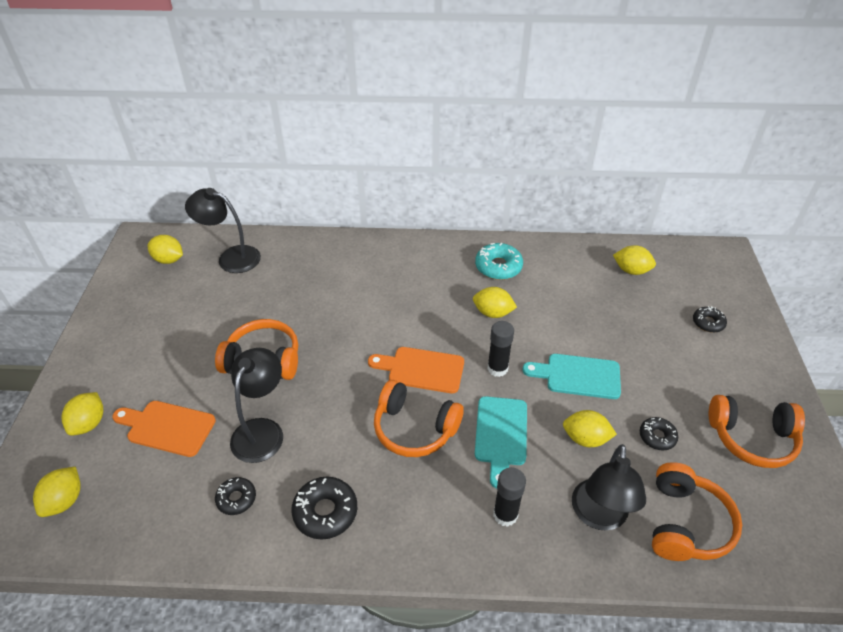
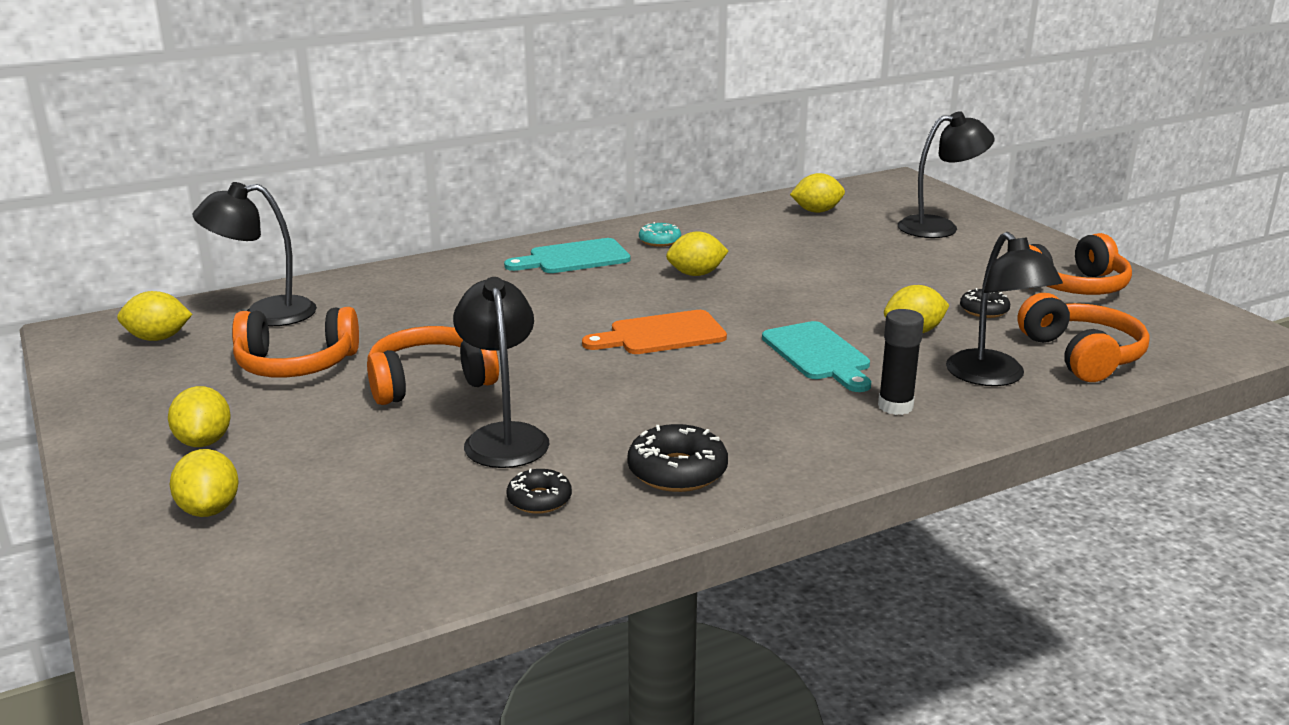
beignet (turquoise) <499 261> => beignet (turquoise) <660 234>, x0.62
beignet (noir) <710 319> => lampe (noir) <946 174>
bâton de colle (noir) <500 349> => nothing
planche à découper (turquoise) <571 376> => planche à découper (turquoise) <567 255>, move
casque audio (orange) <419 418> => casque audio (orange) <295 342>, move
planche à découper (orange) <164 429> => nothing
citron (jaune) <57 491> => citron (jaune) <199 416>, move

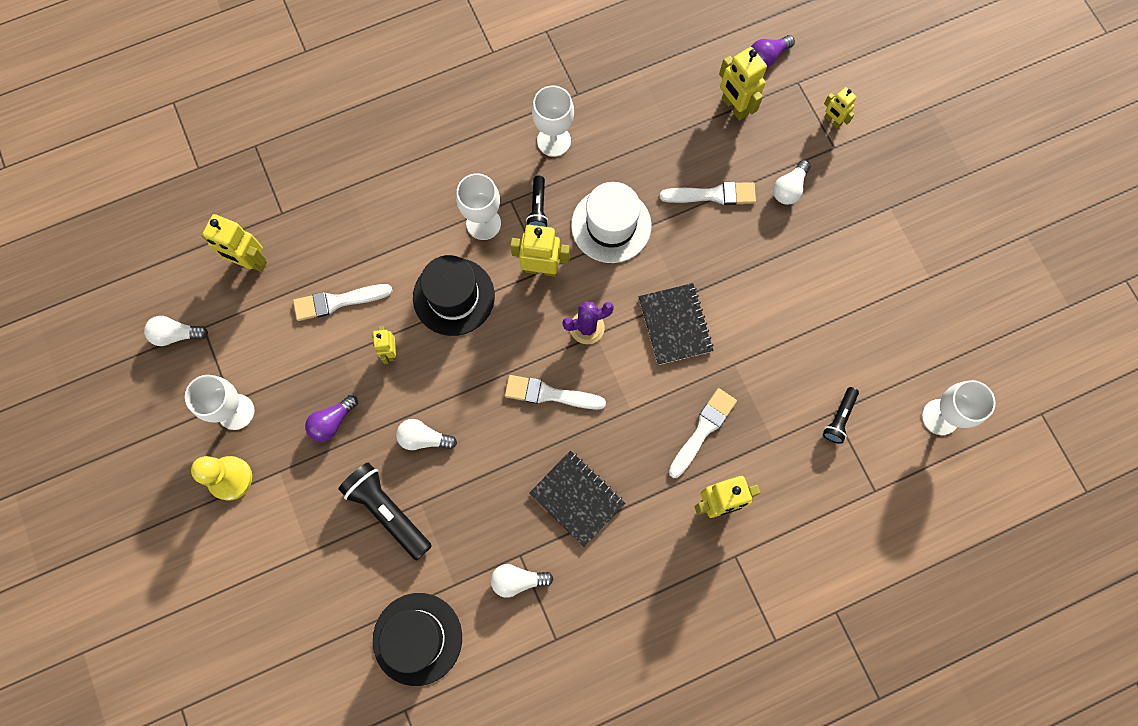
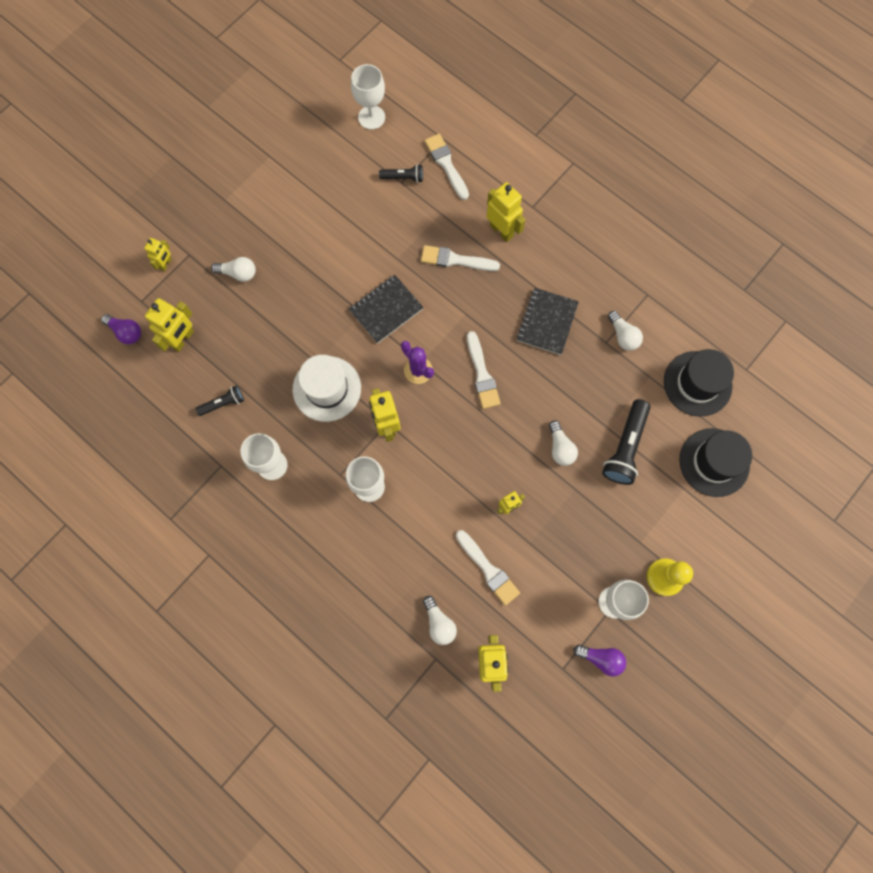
lampe de poche (noir) <537 201> => lampe de poche (noir) <220 400>, move
pinceau (blanc) <708 193> => pinceau (blanc) <447 167>, move
chapeau (noir) <454 295> => chapeau (noir) <715 462>, move
ampoule (blanc) <176 331> => ampoule (blanc) <440 620>, move
ampoule (violet) <331 418> => ampoule (violet) <600 661>, move

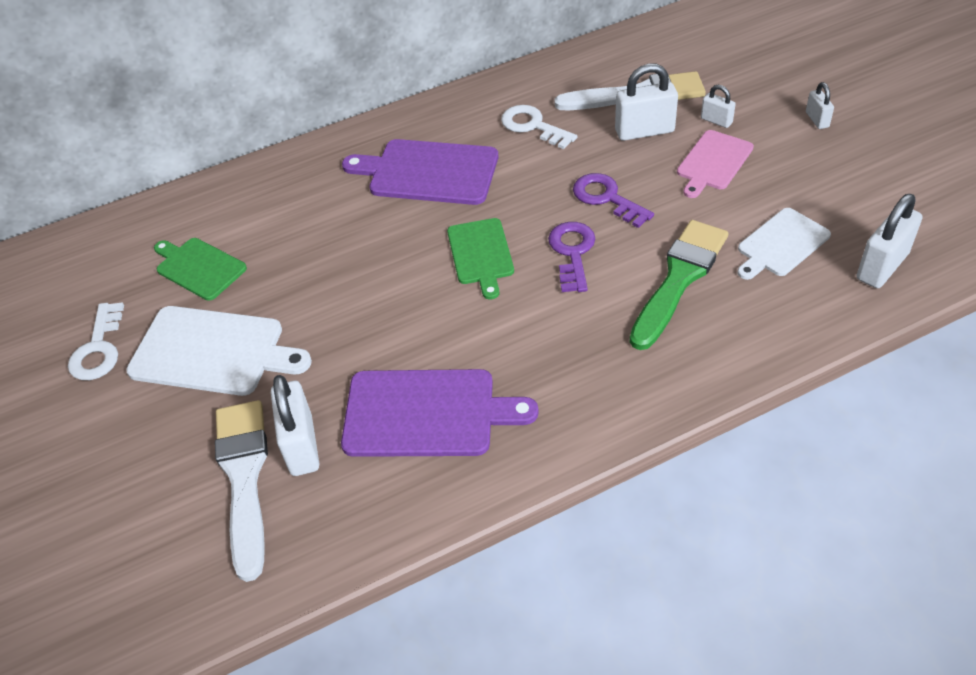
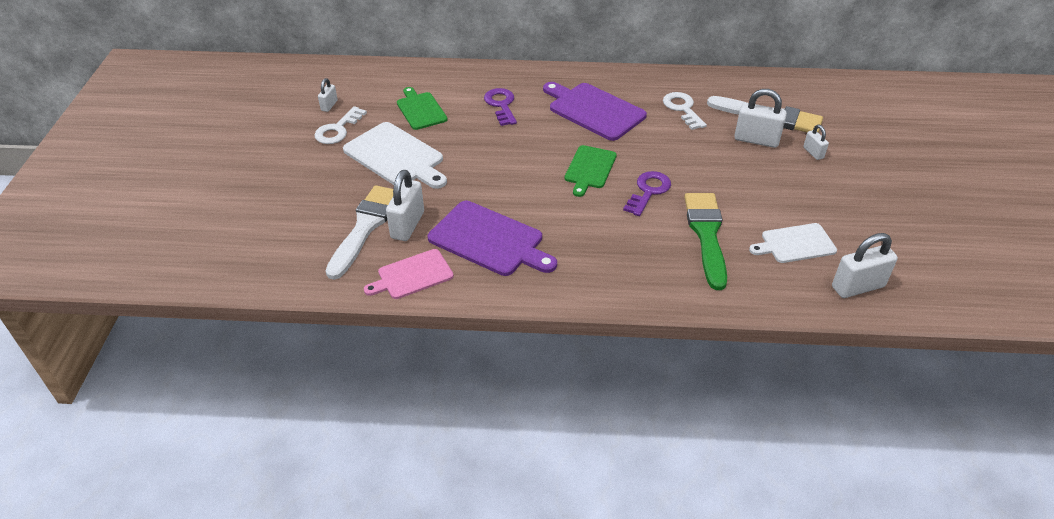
cadenas (blanc) <820 105> => cadenas (blanc) <328 95>, move
planche à découper (rose) <715 164> => planche à découper (rose) <409 274>, move
clé (violet) <613 200> => clé (violet) <500 107>, move
pinceau (vert) <679 285> => pinceau (vert) <705 241>, 60 degrees counterclockwise

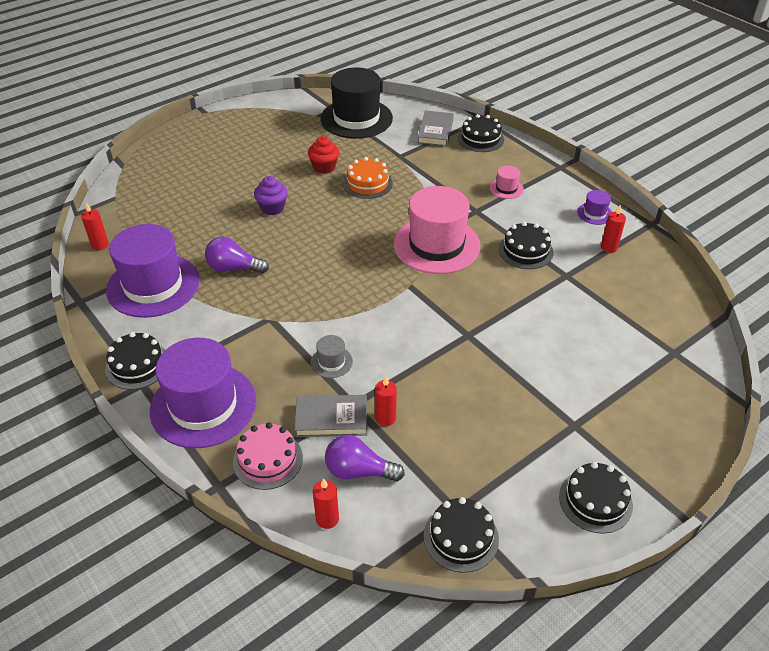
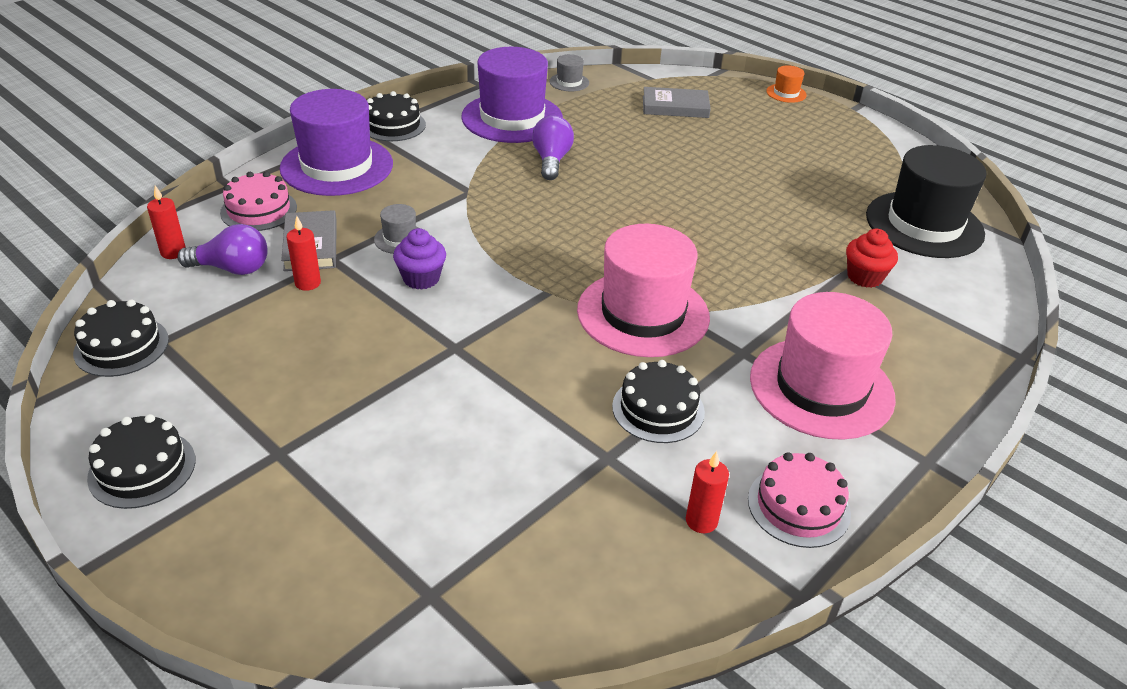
livre (gris) <436 129> => livre (gris) <677 102>, move
gâteau (noir) <481 133> => nothing
muffin (rouge) <323 155> => muffin (rouge) <872 258>, move
gâteau (orange) <368 178> => nothing
chapeau (rose) <507 182> => chapeau (rose) <823 366>, x2.37
muffin (violet) <271 195> => muffin (violet) <419 259>, move
chapeau (violet) <594 207> => gâteau (rose) <799 500>
bougie (rouge) <95 226> => chapeau (gris) <569 72>
ampoule (violet) <365 458> => ampoule (violet) <222 249>, 90 degrees clockwise
nothing => chapeau (orange) <786 84>

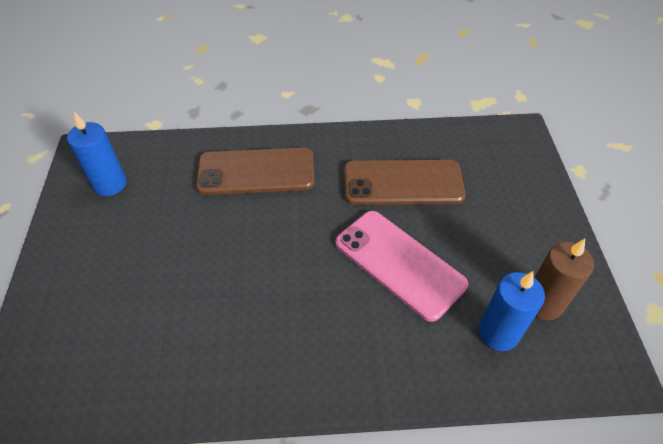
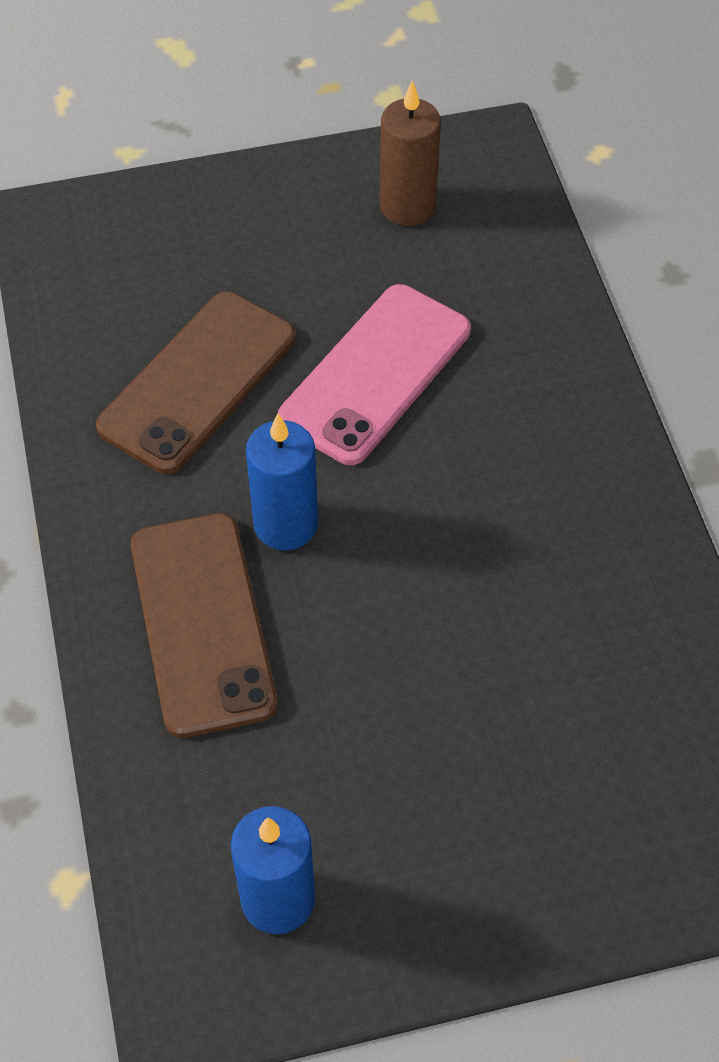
téléphone (marron) <405 182> => téléphone (marron) <196 383>, 45 degrees clockwise
bougie (bleu) <512 311> => bougie (bleu) <282 482>, move

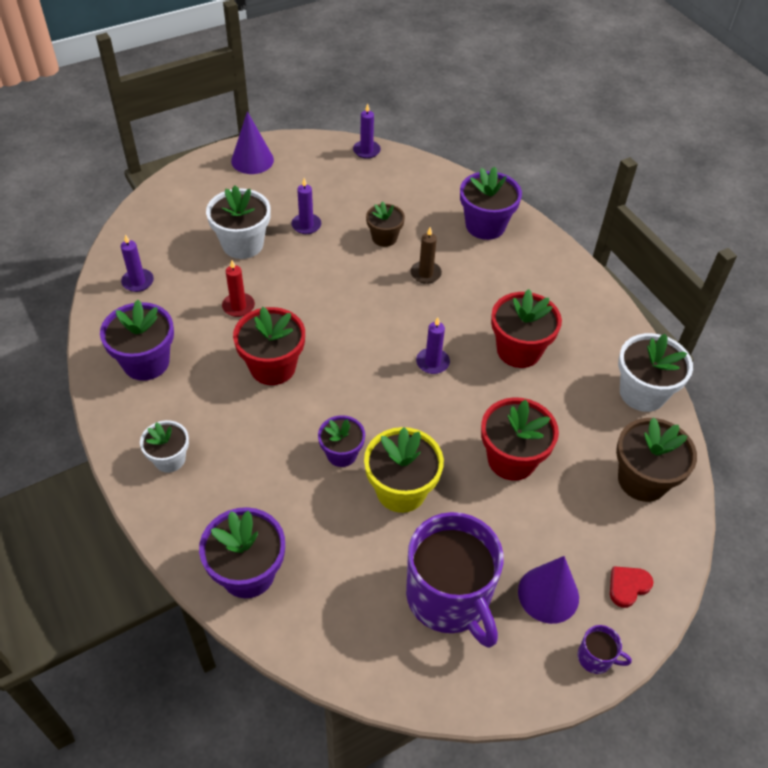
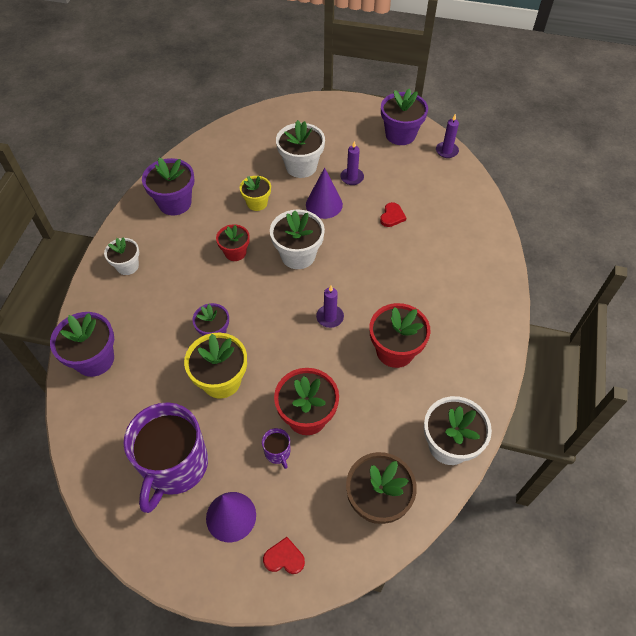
cône (violet) <252 142> => cône (violet) <324 193>, move
pot de fleurs (violet) <491 203> => pot de fleurs (violet) <404 116>, move
pot de fleurs (marron) <385 224> => cœur (rouge) <393 214>
bougie (marron) <426 255> => nothing
bougie (violet) <137 263> => nothing
bougie (rouge) <238 288> => pot de fleurs (jaune) <255 193>
pot de fleurs (rouge) <269 346> => pot de fleurs (rouge) <233 242>, x0.62
tasse (violet) <605 649> => tasse (violet) <276 448>, move
nothing => pot de fleurs (blanc) <297 239>

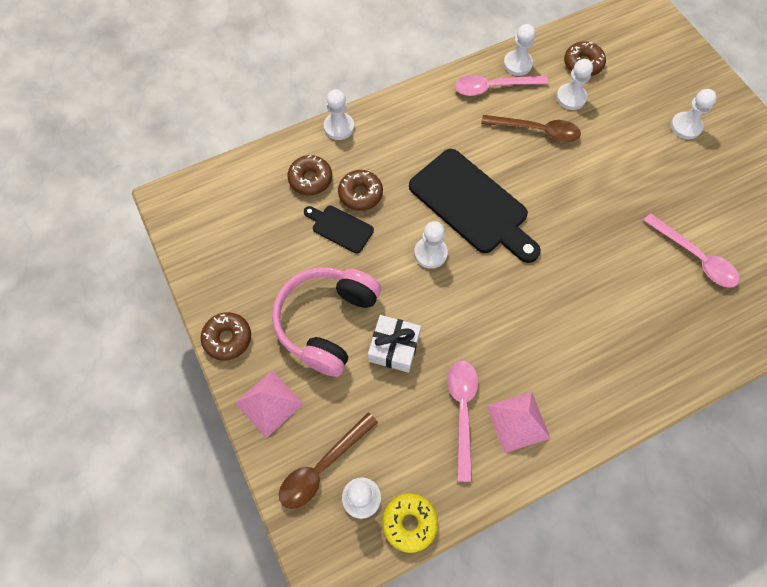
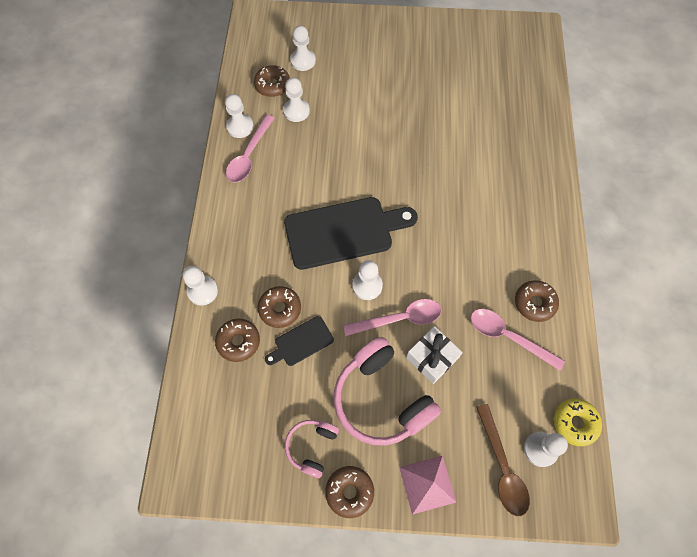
pion (blanc) <694 114> => pion (blanc) <303 48>, move
cuillère (marron) <531 128> => nothing
cuillère (rose) <691 250> => cuillère (rose) <392 317>, move
pyramide (rose) <518 422> => beignet (marron) <537 301>
nothing => casque audio (rose) <312 449>

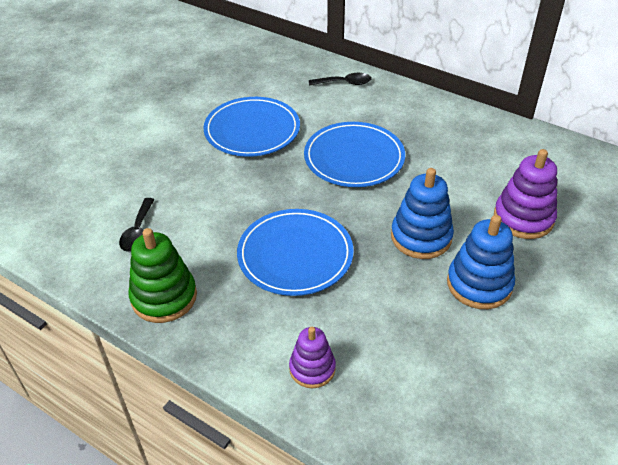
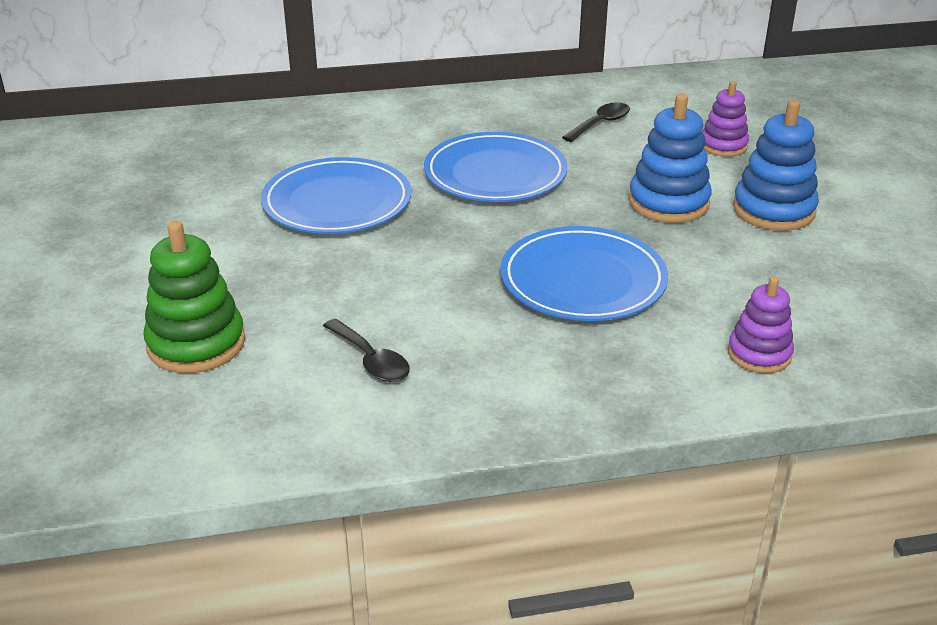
cuillère (noir) <340 79> => cuillère (noir) <596 122>, move
jouet à empiler (violet) <525 194> => jouet à empiler (violet) <725 119>, x0.64
jouet à empiler (vert) <163 275> => jouet à empiler (vert) <194 297>, move

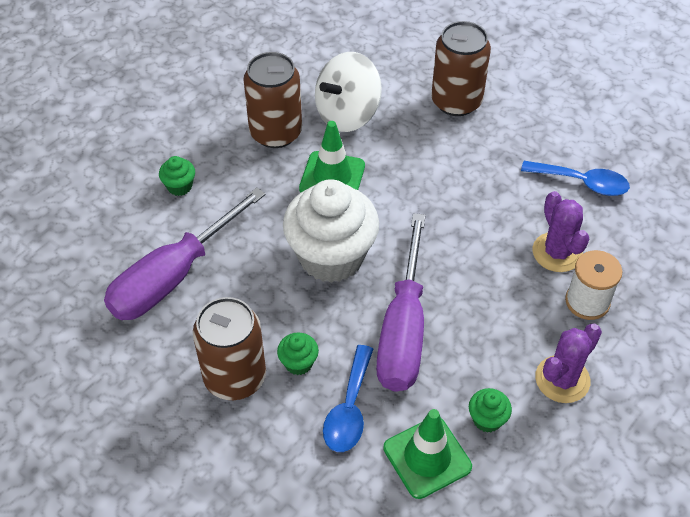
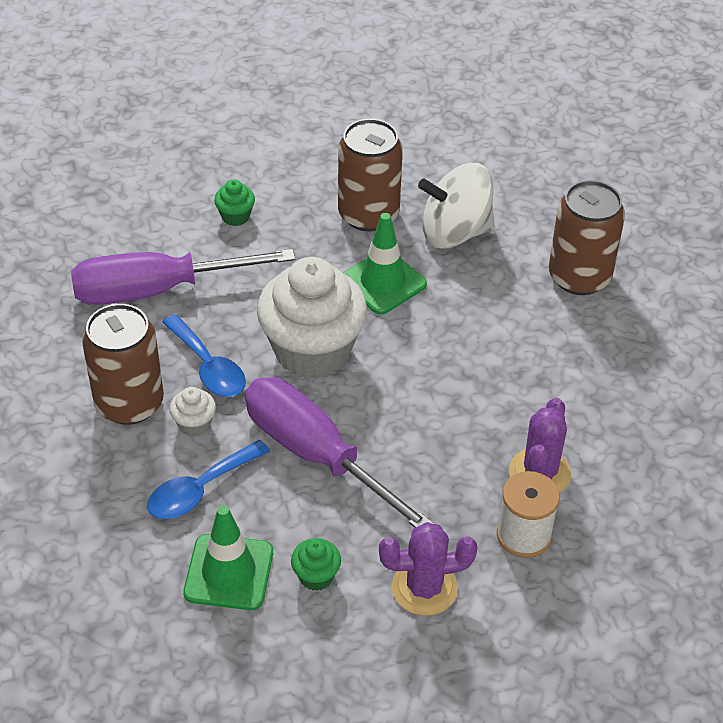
cuillère (bleu) <575 178> => cuillère (bleu) <204 355>, move
tournevis (violet) <401 302> => tournevis (violet) <339 452>, 90 degrees clockwise
muffin (vert) <298 353> => muffin (blanc) <192 412>

